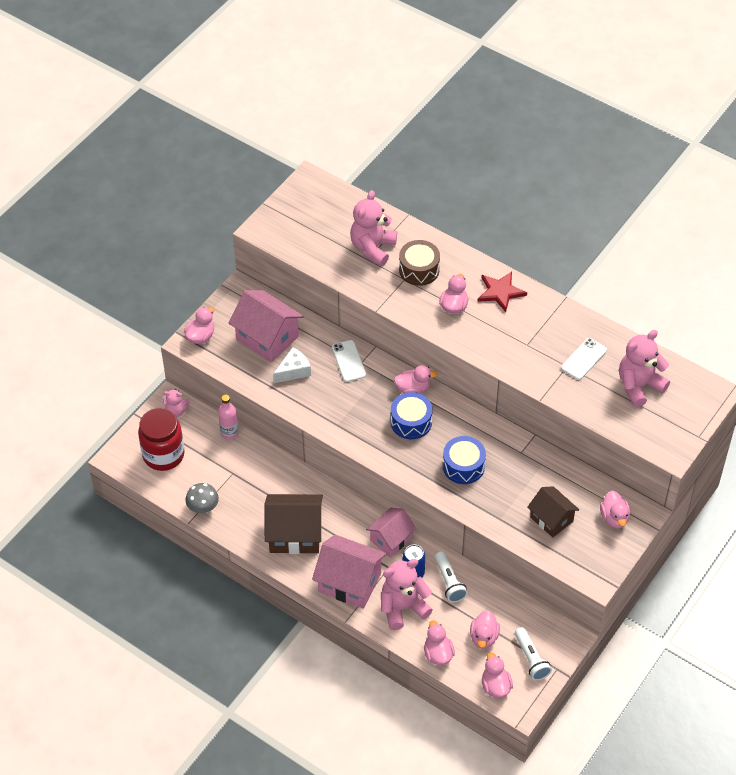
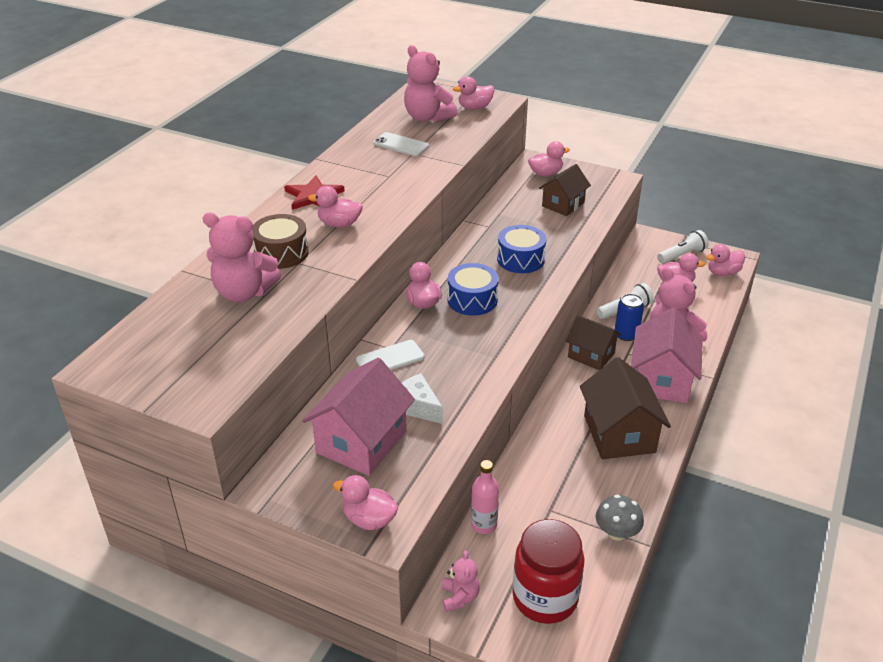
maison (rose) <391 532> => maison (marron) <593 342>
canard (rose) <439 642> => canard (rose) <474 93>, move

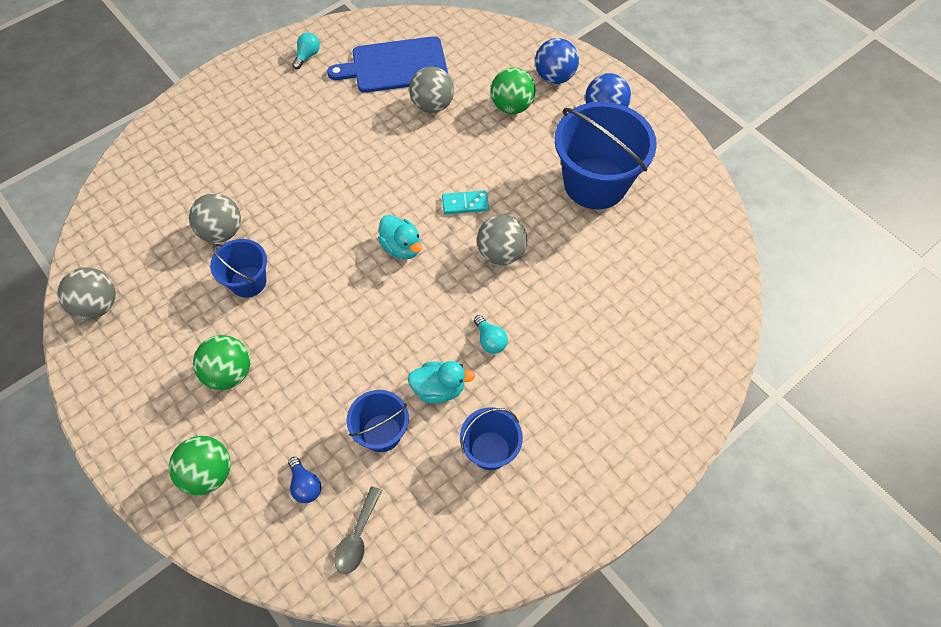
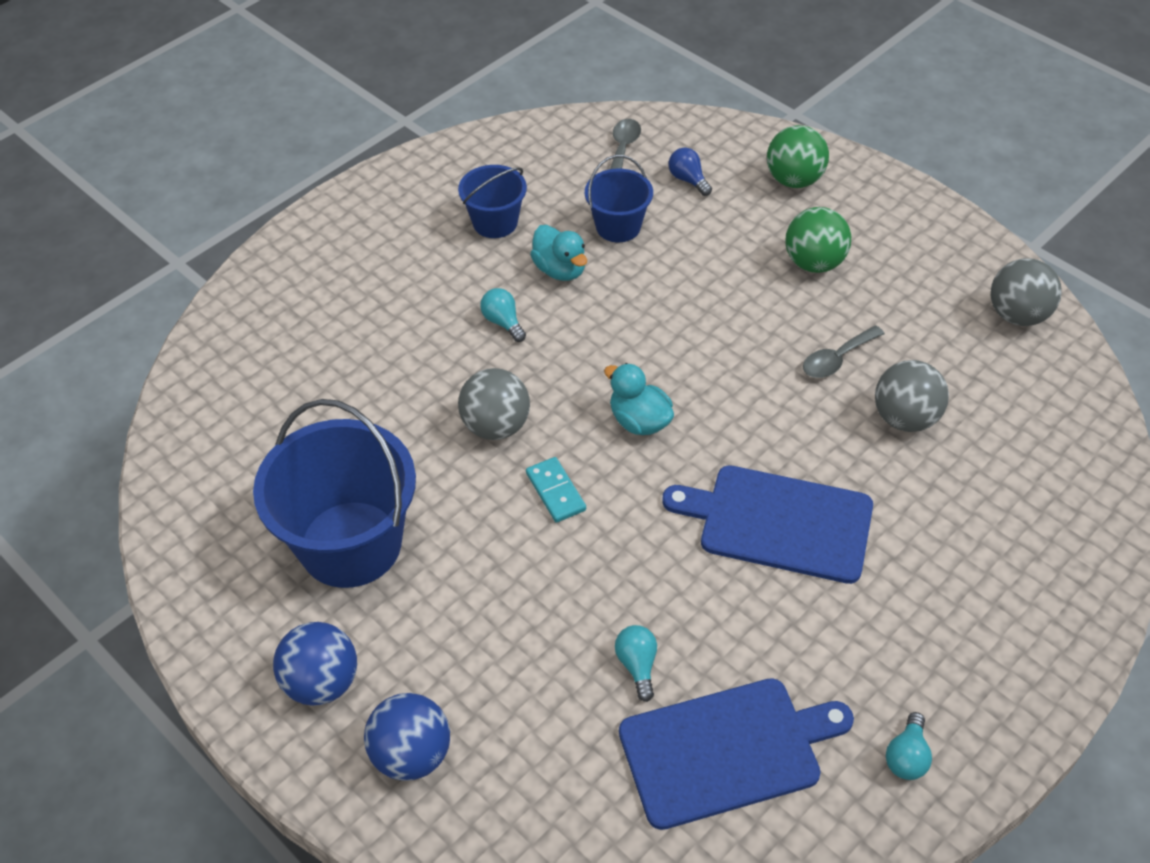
balle (gris) <431 90> => ampoule (turquoise) <636 663>
balle (vert) <513 91> => nothing
domino (turquoise) <465 202> => domino (turquoise) <556 490>, 75 degrees clockwise
seau (bleu) <238 268> => cuillère (gris) <844 351>
canard (turquoise) <441 382> => canard (turquoise) <558 253>, 120 degrees counterclockwise
nothing => planche à découper (bleu) <767 524>

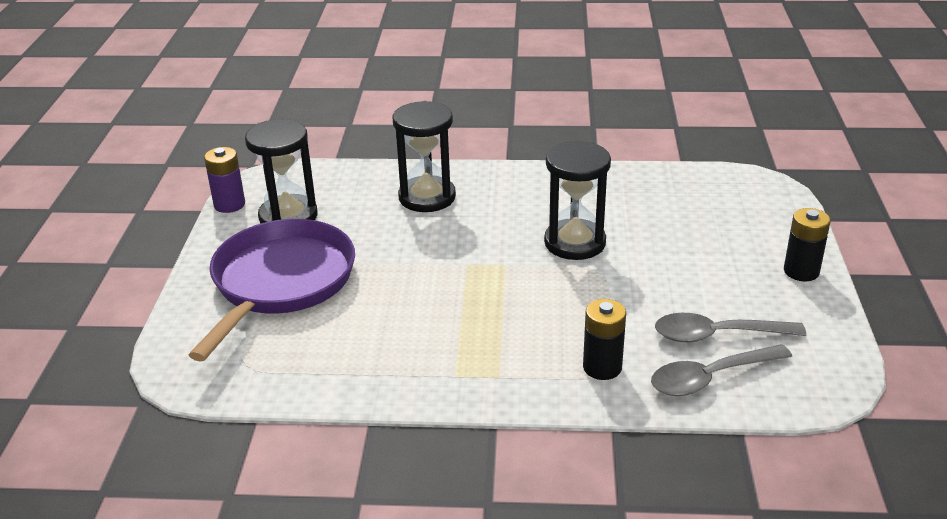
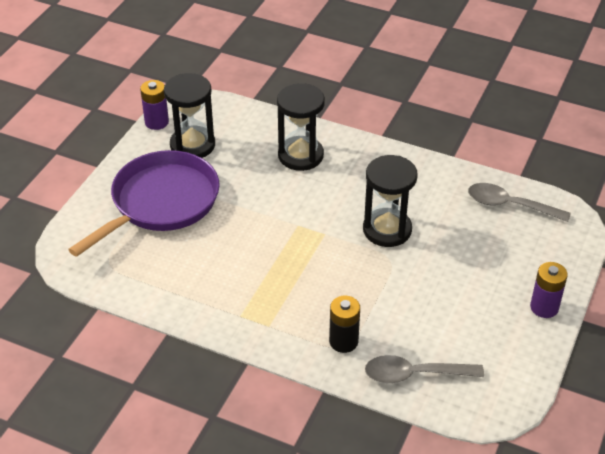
pile (noir) <807 244> => pile (violet) <549 290>
cuillère (gris) <730 327> => cuillère (gris) <519 202>, move

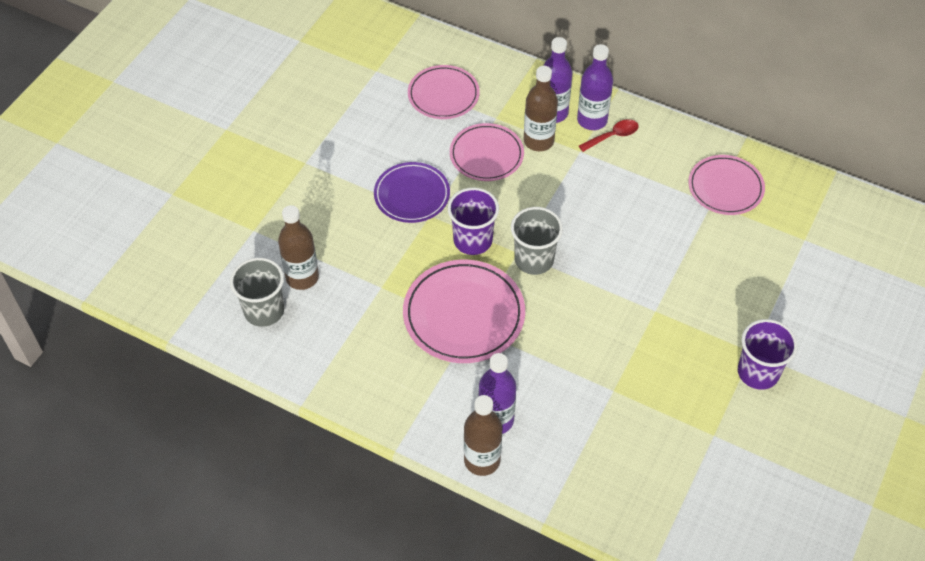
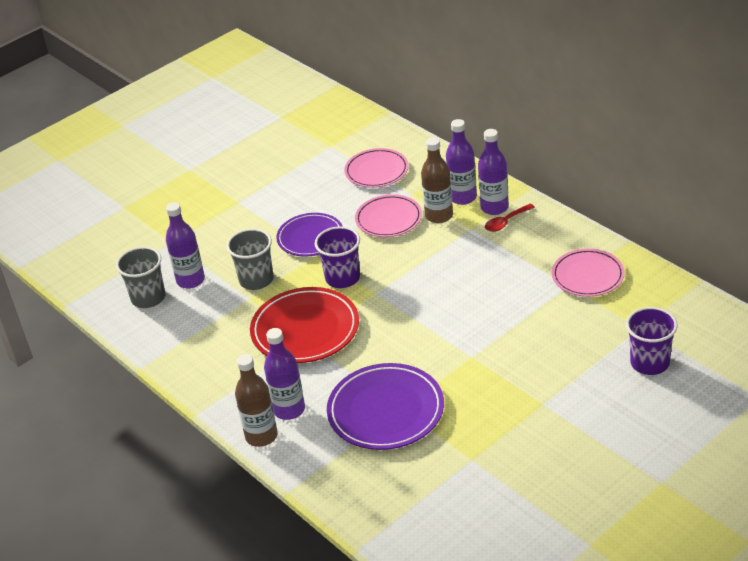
cuillère (rouge) <608 135> => cuillère (rouge) <510 218>, 150 degrees clockwise
bouteille (marron) <298 247> => bouteille (violet) <185 245>
gobelet (gris) <537 241> => gobelet (gris) <250 259>, move
assiette (rose) <464 311> => assiette (rouge) <304 325>
gobelet (violet) <768 354> => gobelet (violet) <652 341>, move
nothing => assiette (violet) <385 406>

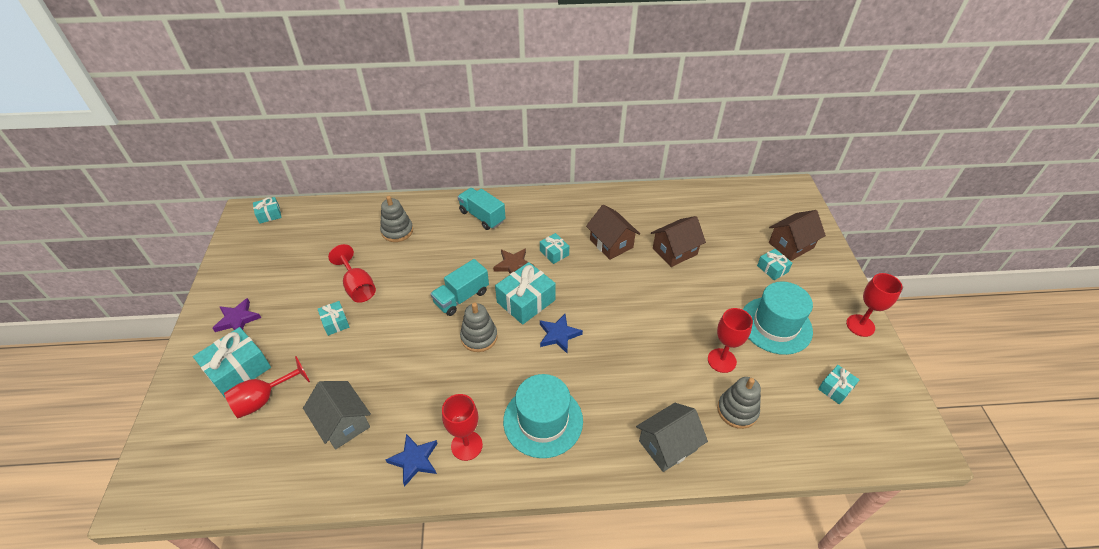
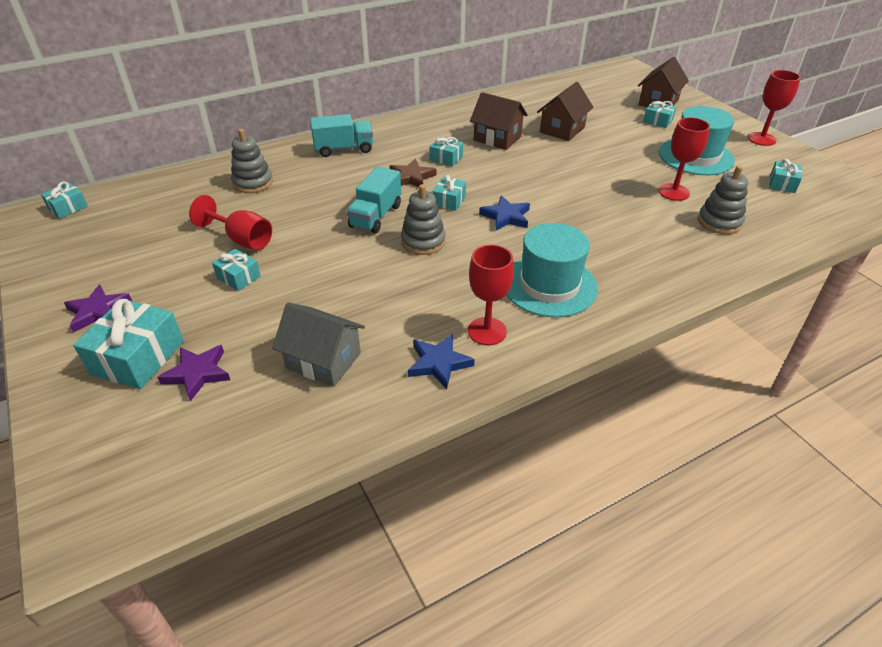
camion (turquoise) <482 209> => camion (turquoise) <341 135>, 150 degrees clockwise
cadeau (turquoise) <525 293> => cadeau (turquoise) <449 193>, x0.55
verre à pied (rouge) <267 387> => étoile (violet) <193 373>
maison (gris) <672 437> => nothing

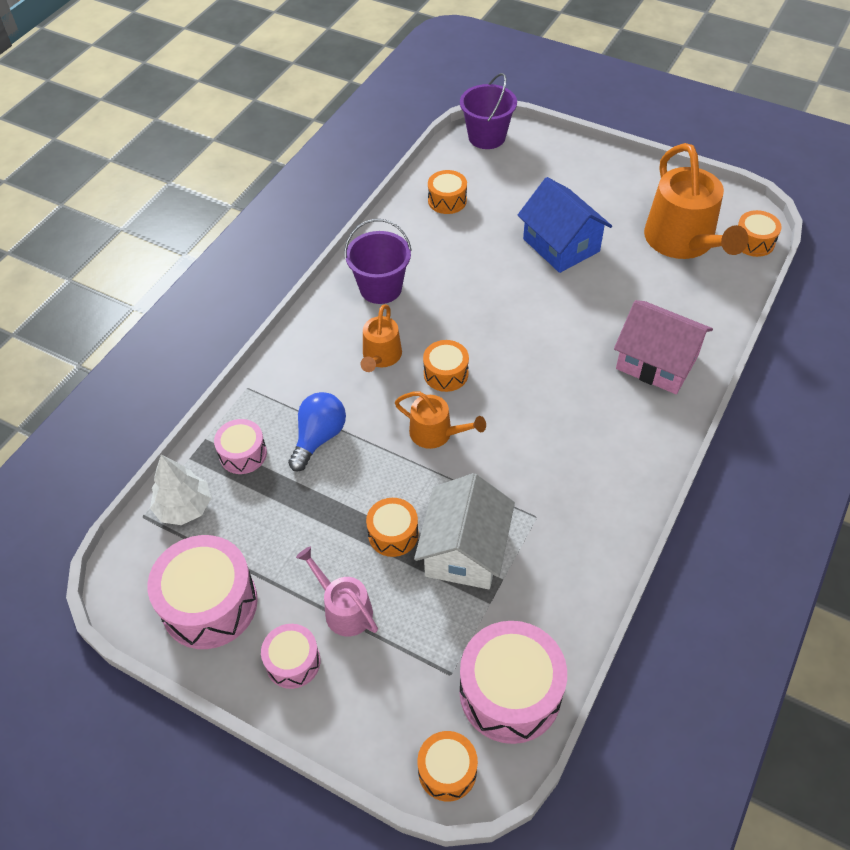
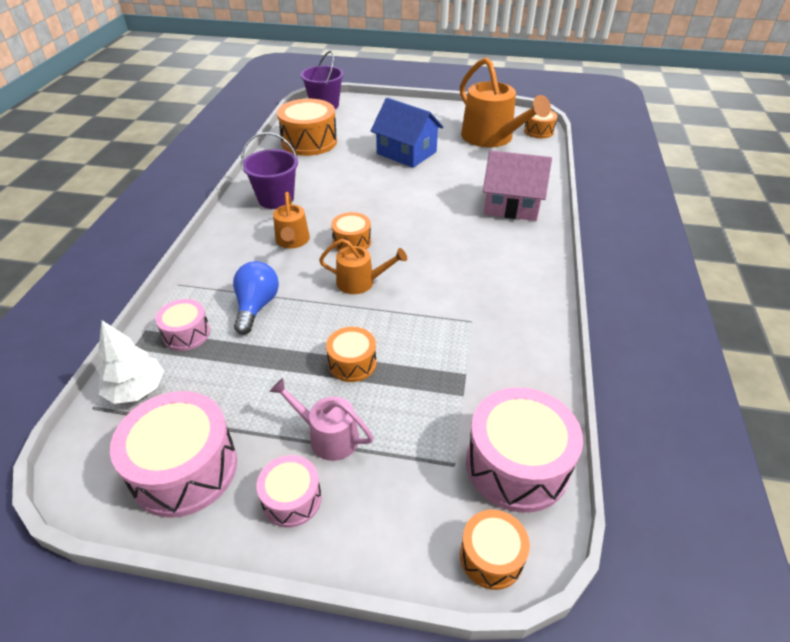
tambour (orange) <447 192> => tambour (orange) <307 127>, x1.82
maison (blanc) <464 531> => nothing

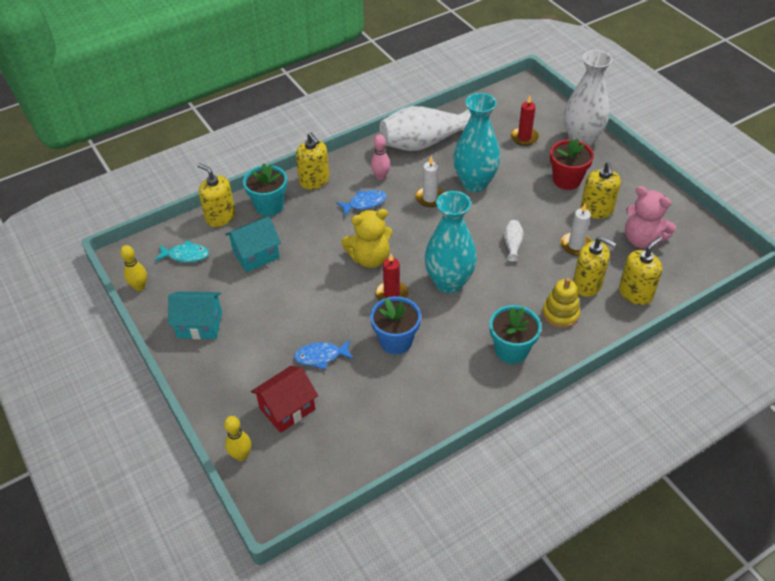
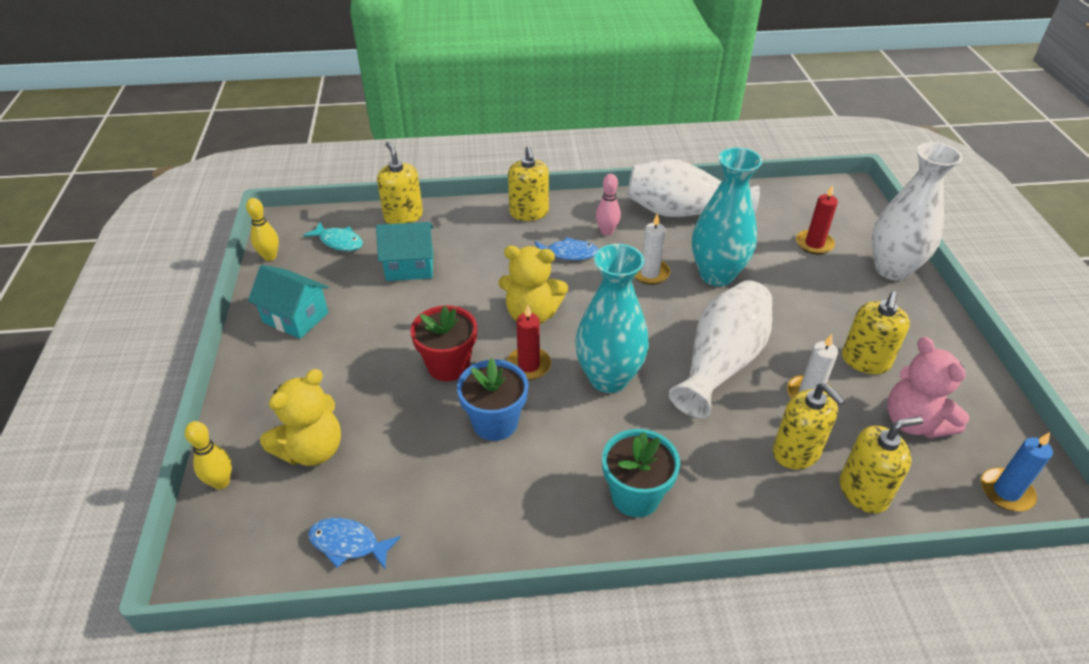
pot de fleurs (rouge) <572 164> => pot de fleurs (rouge) <443 343>, move
pot de fleurs (turquoise) <265 189> => nothing
vase (blanc) <514 241> => vase (blanc) <720 349>, x2.49
jouet à empiler (jaune) <561 303> => nothing
poisson (bleu) <324 354> => poisson (bleu) <354 543>, move
maison (rouge) <284 399> => ours en peluche (jaune) <300 417>
nothing => bougie (bleu) <1017 471>

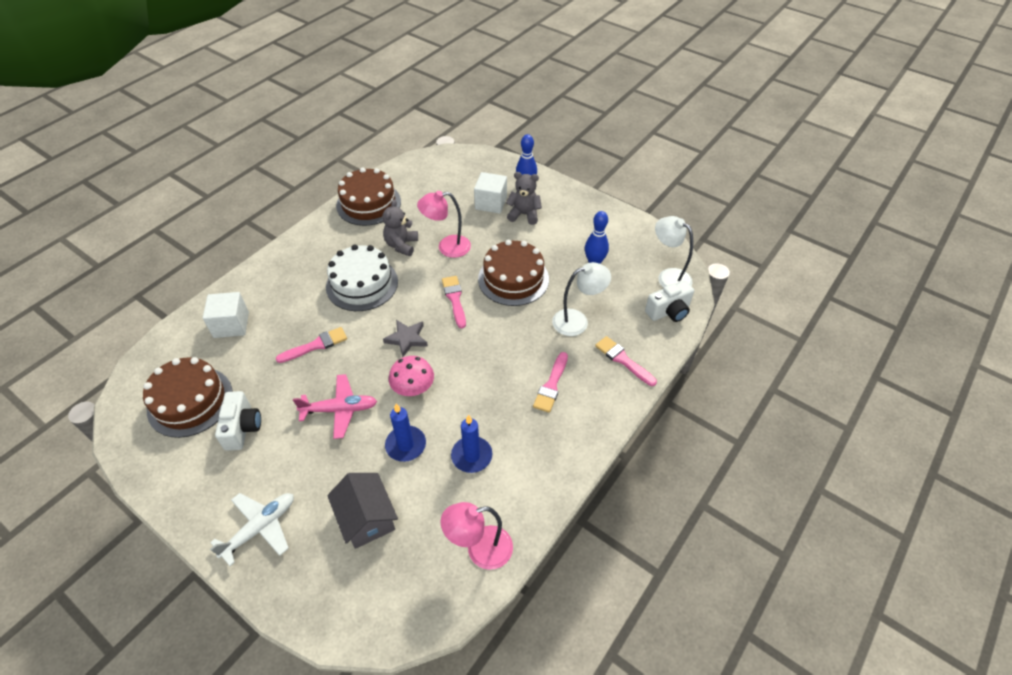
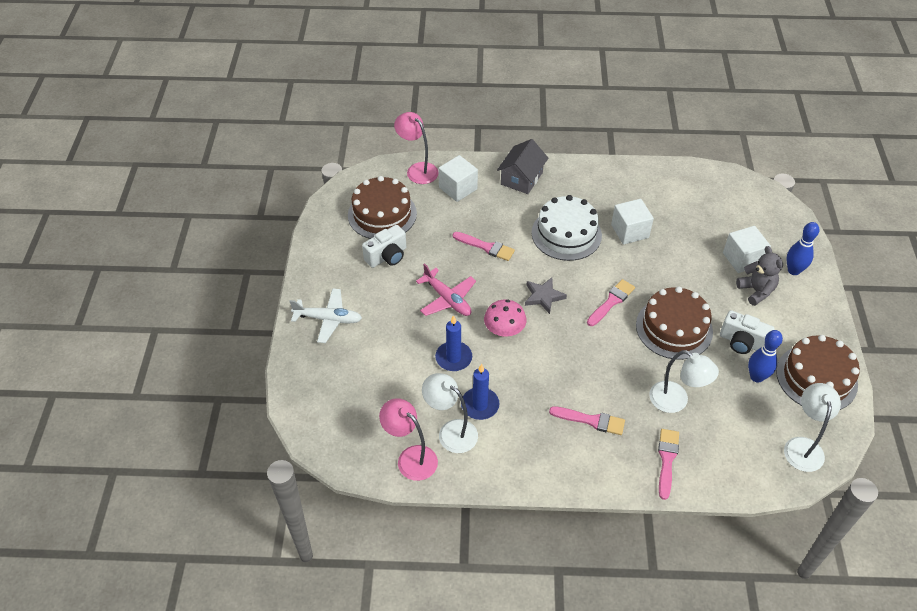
gâteau (marron) <368 196> => gâteau (marron) <818 372>, move
lampe (rose) <444 224> => lampe (rose) <416 148>, move
ours en peluche (gris) <400 228> => cube (blanc) <632 222>
appareil photo (blanc) <669 301> => appareil photo (blanc) <747 332>, move
pinceau (rose) <550 382> => pinceau (rose) <587 420>, 150 degrees counterclockwise
maison (gris) <362 511> => maison (gris) <522 166>, move
nothing => lampe (blanc) <450 413>

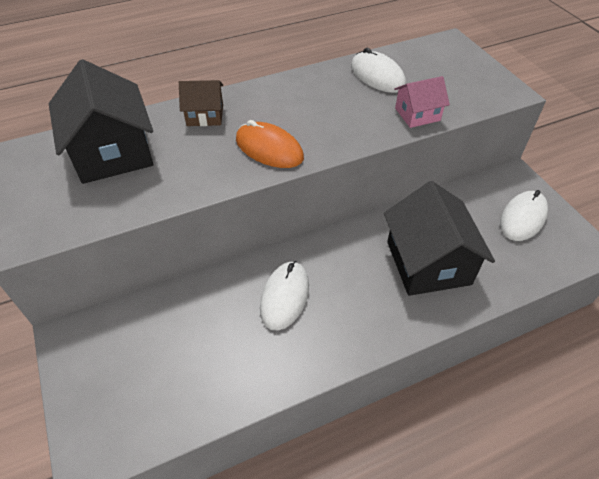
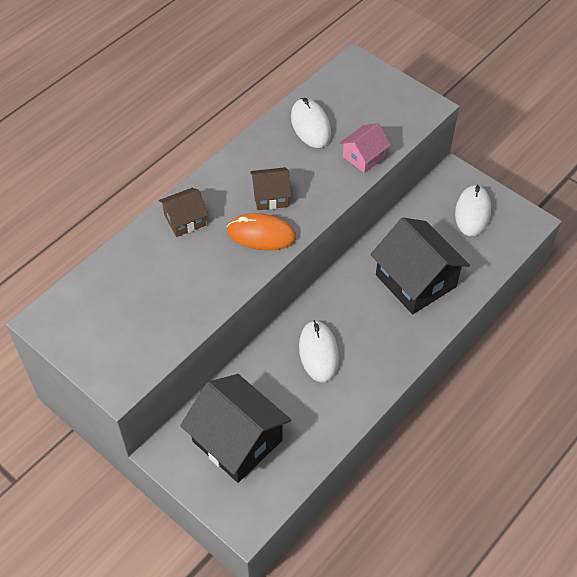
souris (blanc) <378 70> => souris (blanc) <311 123>, 45 degrees clockwise
maison (noir) <101 121> => maison (noir) <235 428>, move
nothing => maison (marron) <271 188>

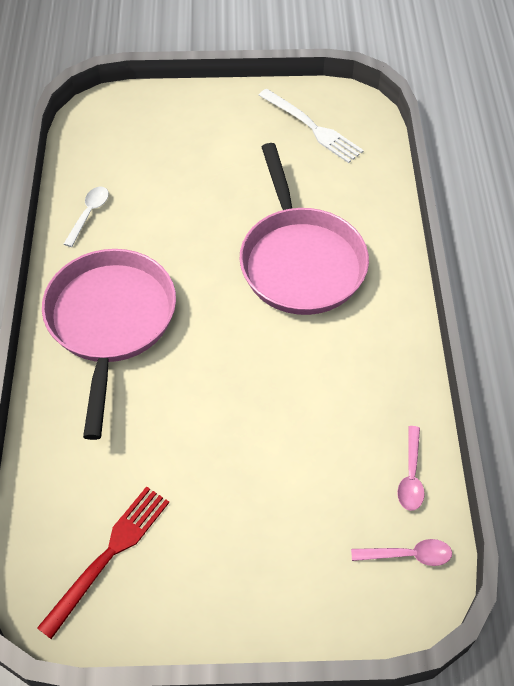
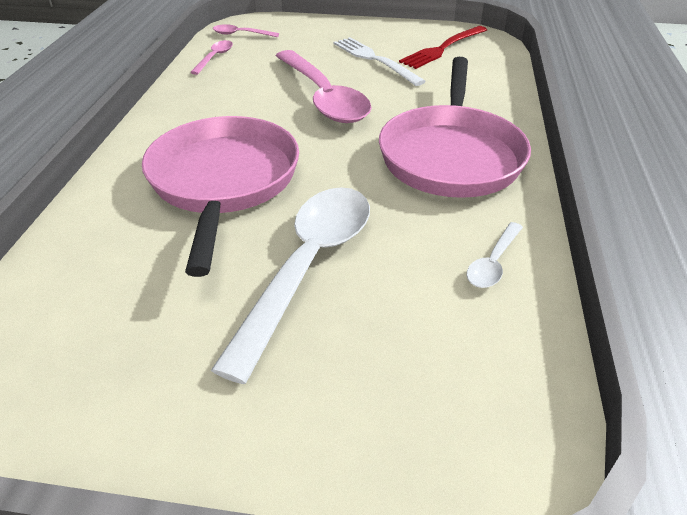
fourchette (blanc) <311 126> => fourchette (blanc) <380 61>, move
nothing => cuillère (rose) <324 86>
nothing => cuillère (blanc) <290 285>

